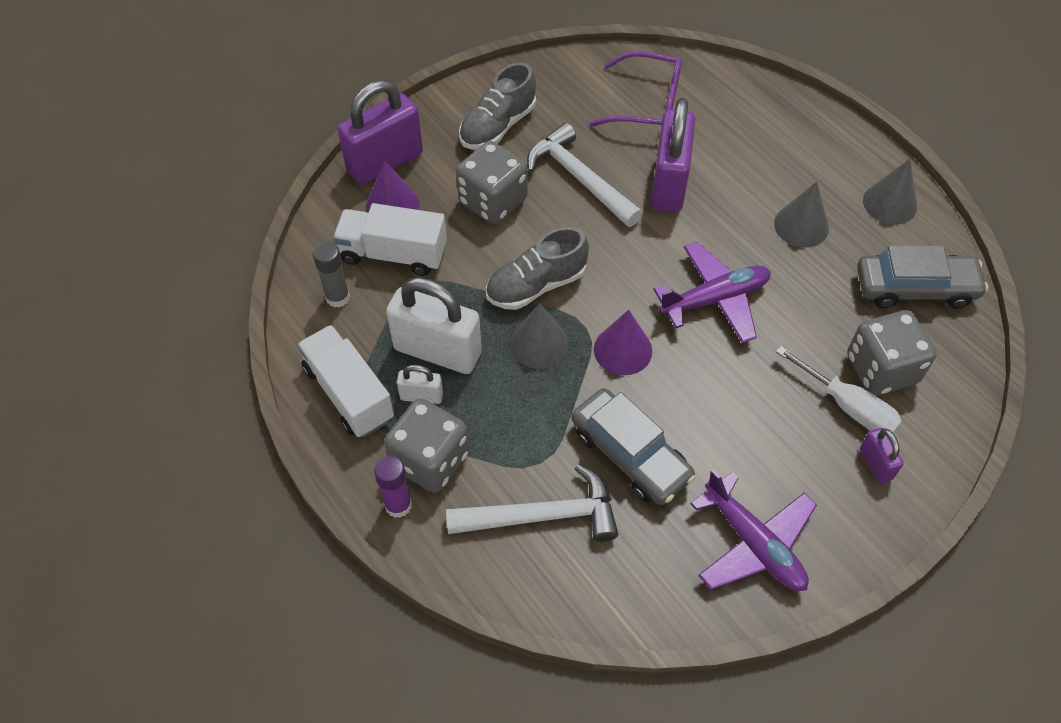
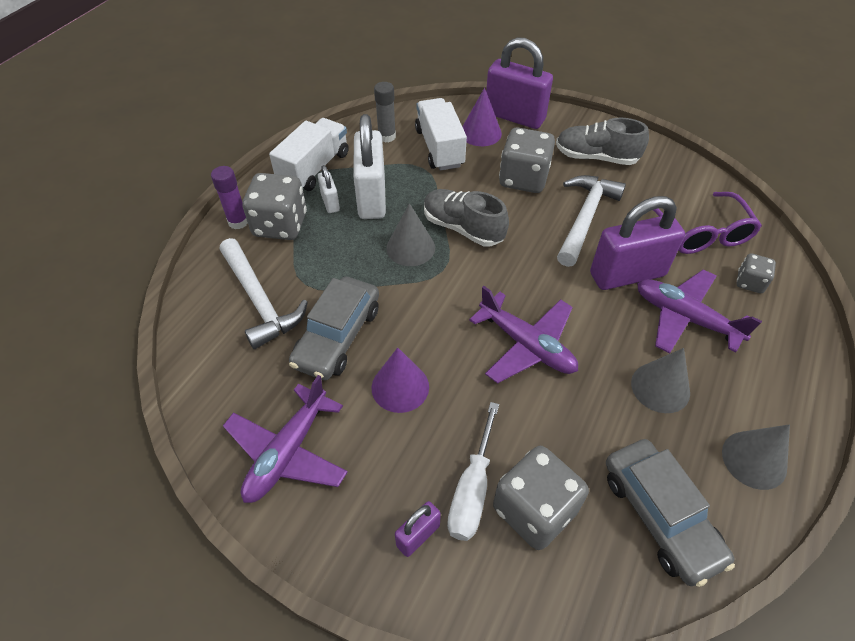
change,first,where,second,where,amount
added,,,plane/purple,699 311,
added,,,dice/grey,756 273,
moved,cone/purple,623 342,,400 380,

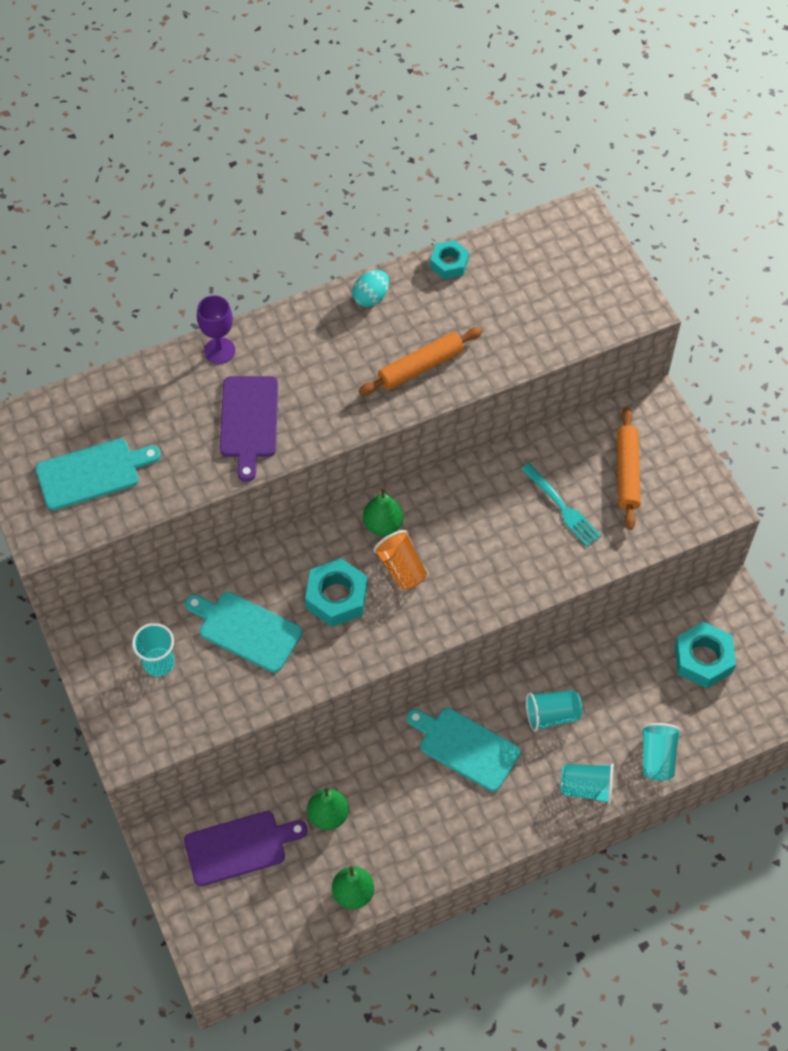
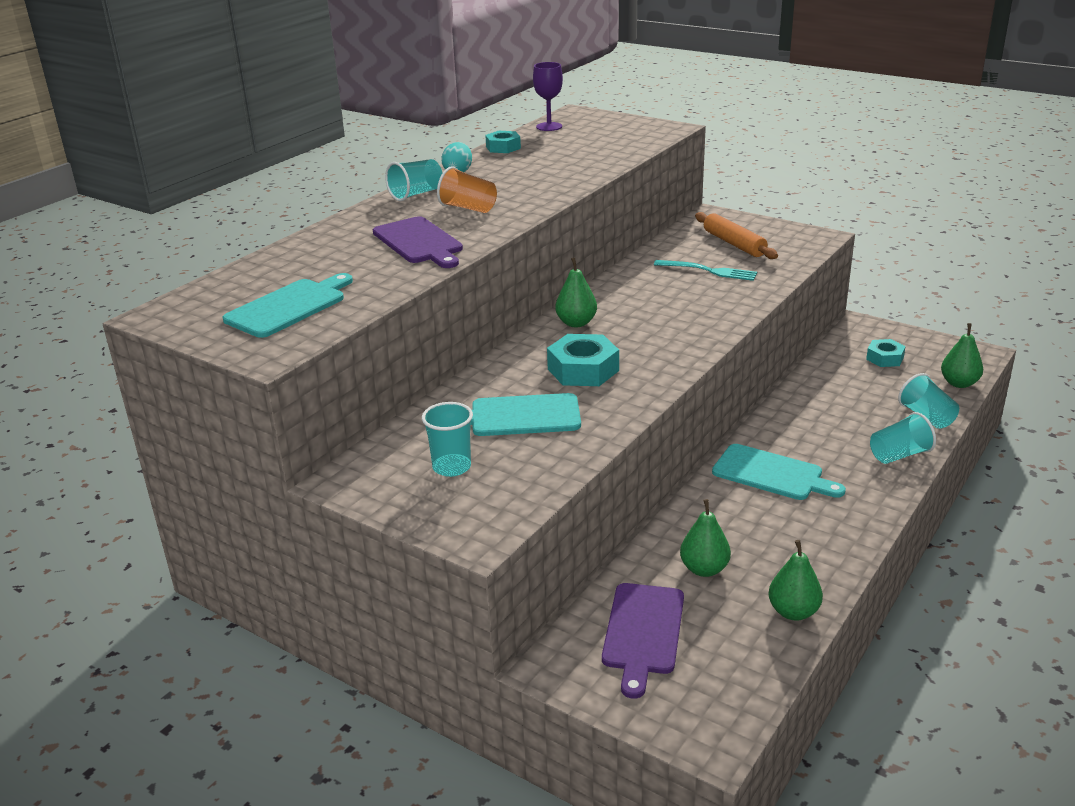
change,first,where,second,where,amount
removed,dough roller/orange,421 361,,,
added,,,toy pear/emerald,962 355,
moved,wine glass/purple,216 329,,548 96,
moved,cup/orange,400 560,,467 189,
moved,cup/aqua,554 711,,414 180,
turned,bread board/purple,245 848,,643 641,150 degrees clockwise
turned,bread board/aqua,463 750,,779 472,150 degrees counterclockwise
resized,hexagon nut/aqua,705 655,,886 353,x0.63

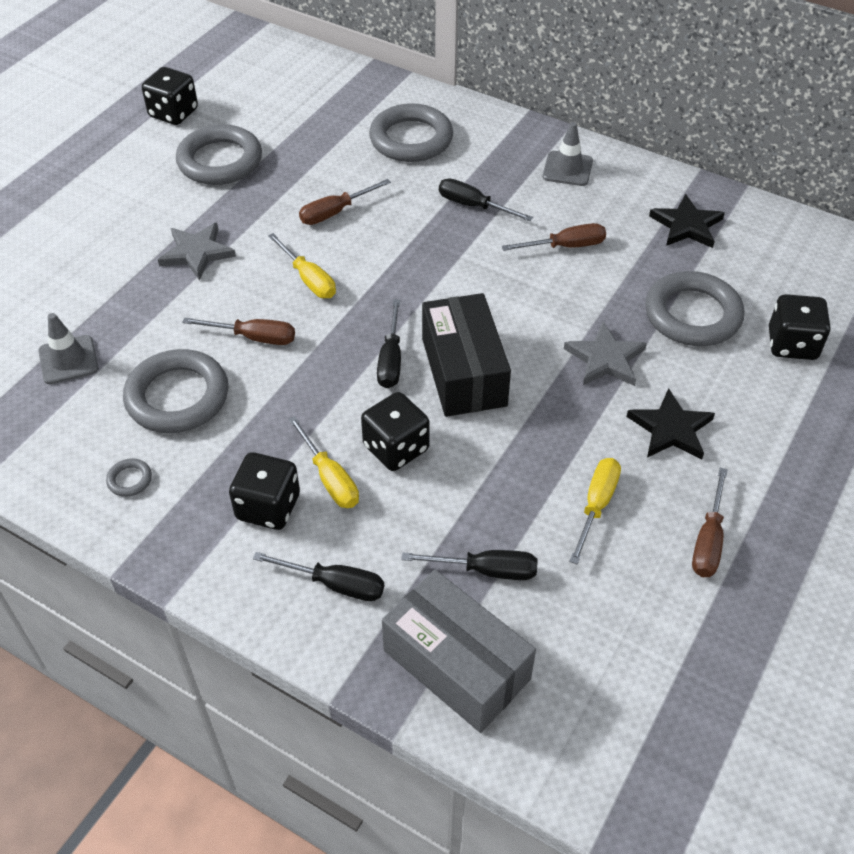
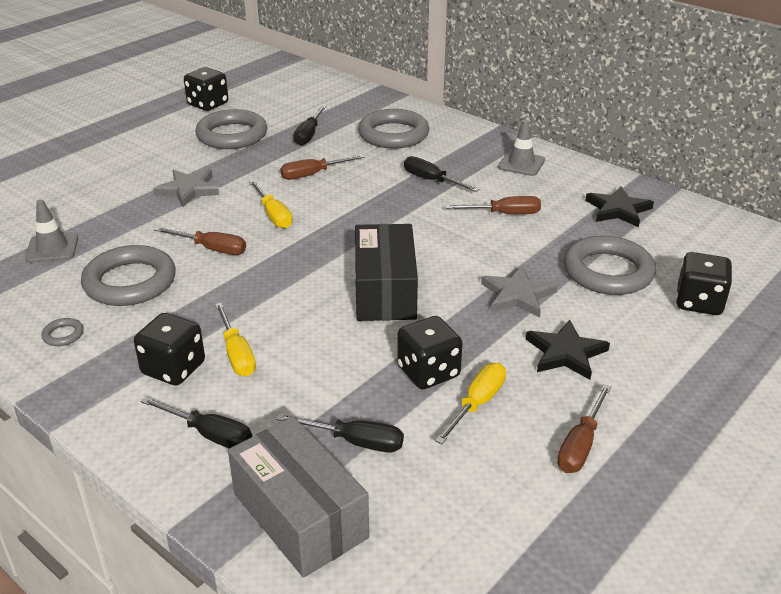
change,first,where,second,where,amount
moved,dice/jet-black,395 431,,429 352,
moved,hand screwdriver/jet-black,389 343,,310 126,

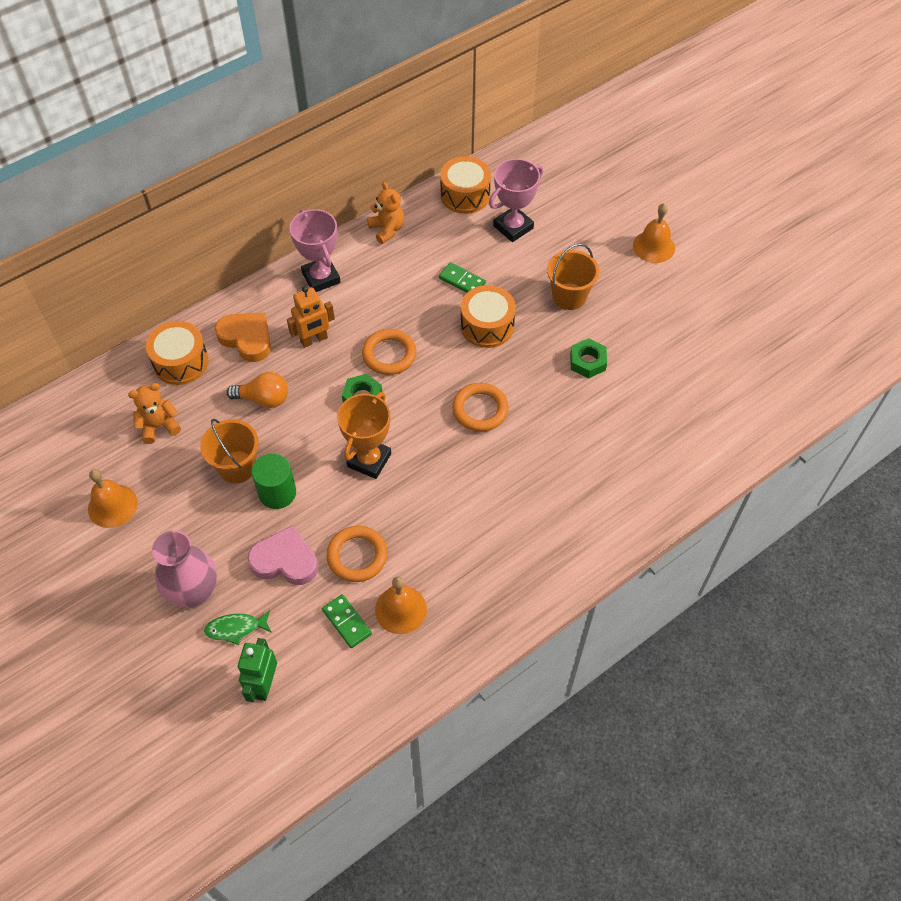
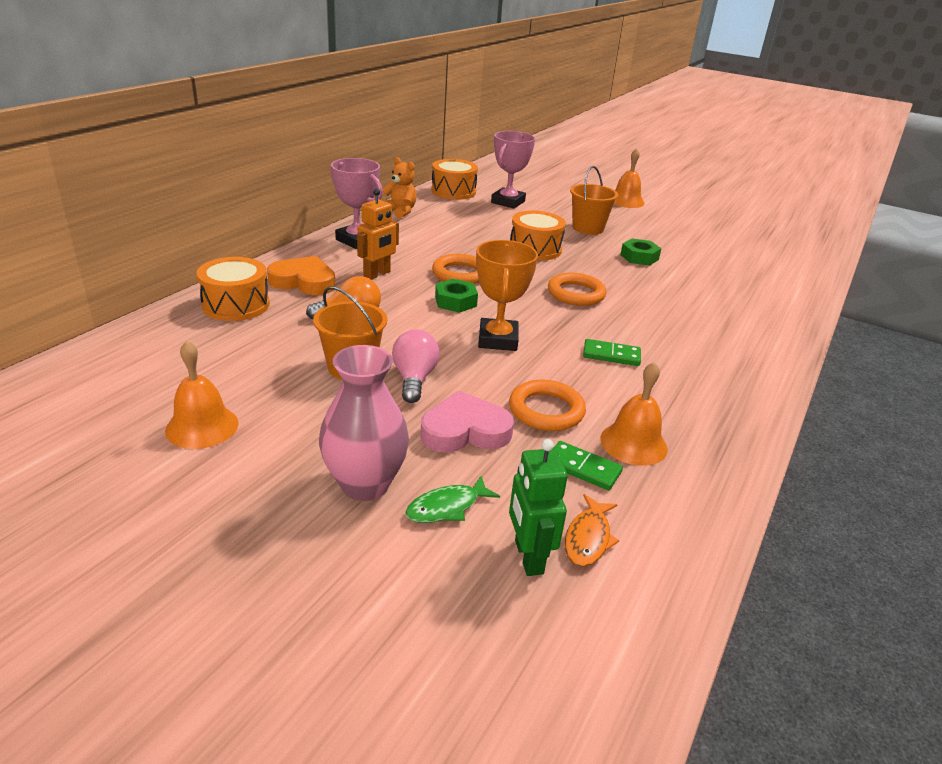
change,first,where,second,where,amount
removed,teddy bear/orange,154 413,,,
added,,,toy fish/orange,592 530,
moved,domino piece/emerald,462 277,,612 352,
replaced,cylinder shape/emerald,273 481,lightbulb/rosy,416 366,

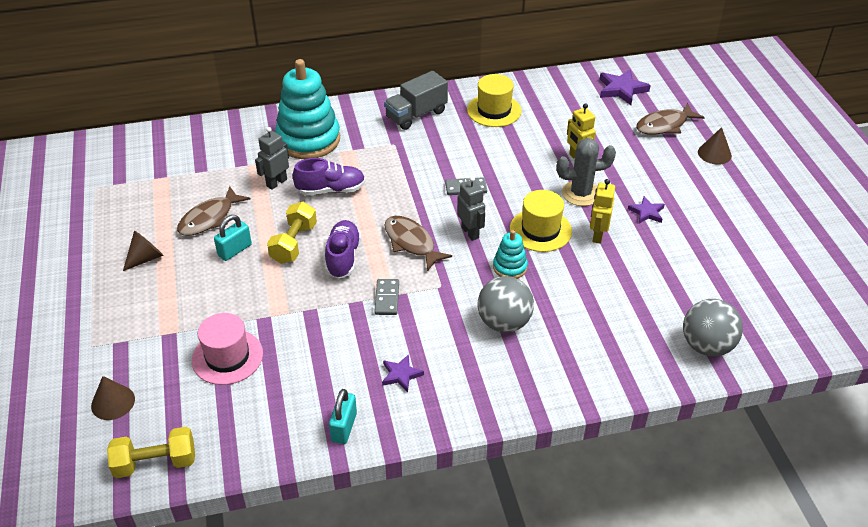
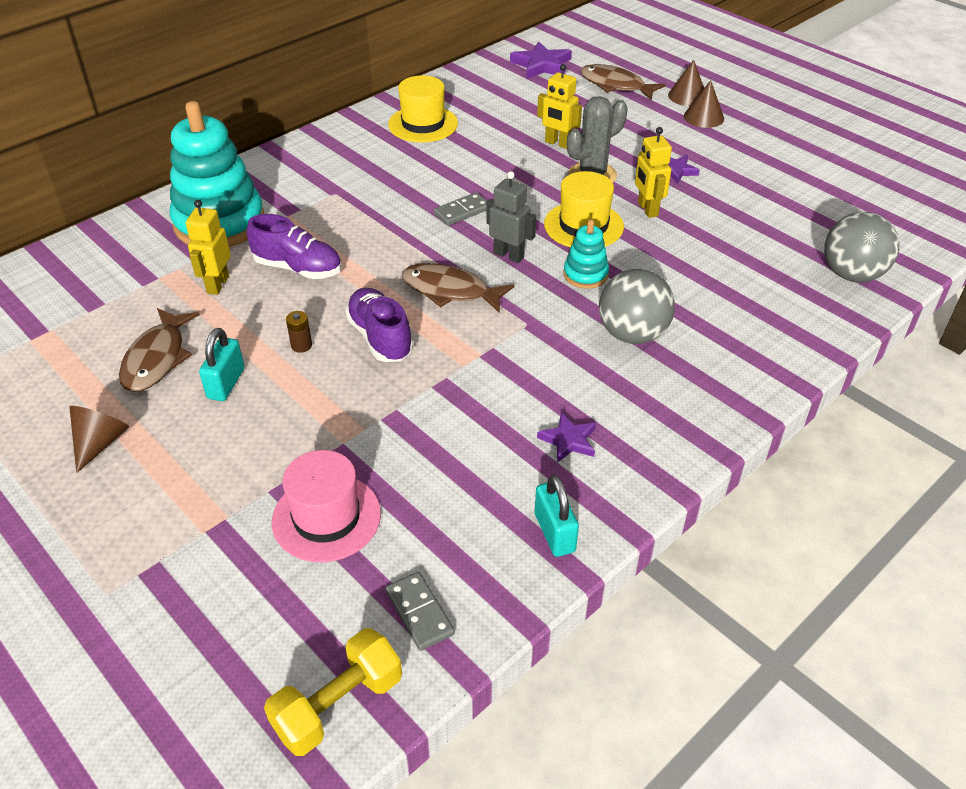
change,first,where,second,where,amount
removed,lorry/grey,416 100,,,
moved,cone/brown,113 398,,704 104,
moved,domino piece/grey,386 297,,420 611,
replaced,hand weight/golden,292 233,battery/brown,299 332,
recoloured,robot/grey,272 158,robot/golden,208 247,
turned,lace-up shoe/purple,329 176,,294 246,60 degrees clockwise
turned,toy fish/brown,670 119,,623 82,90 degrees clockwise

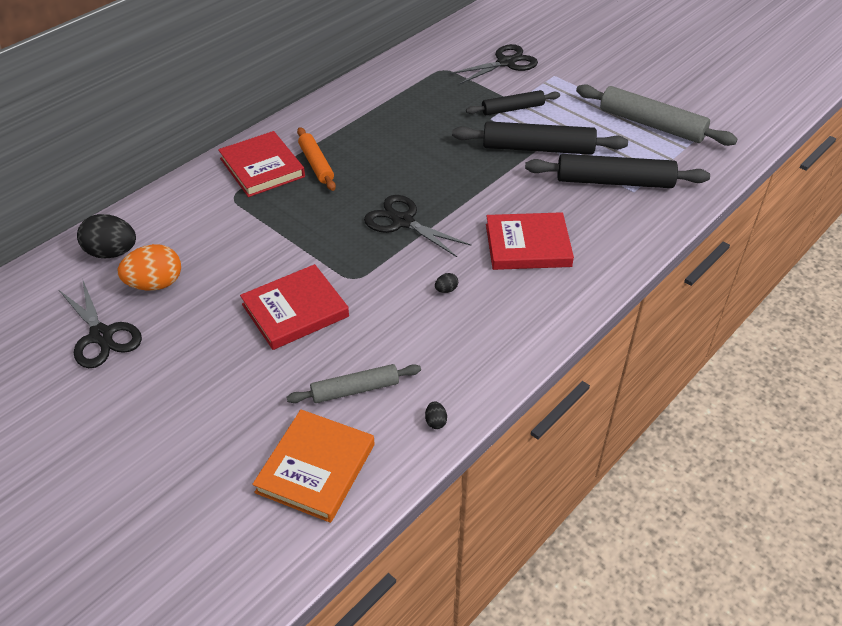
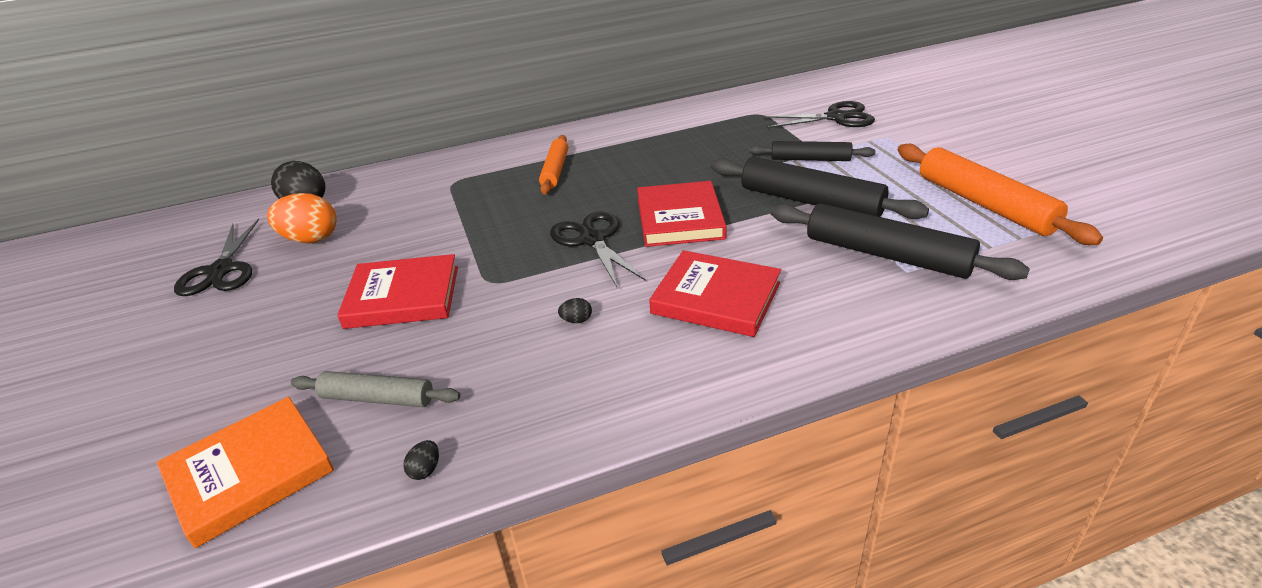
change,first,where,second,where,amount
moved,hardback/red,261 164,,682 214,
recoloured,dough roller/grey,657 115,dough roller/orange,1000 194,

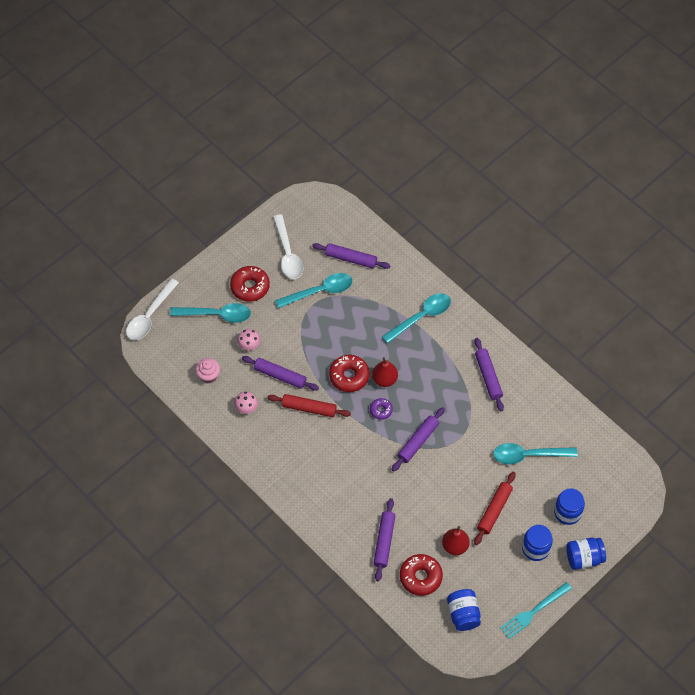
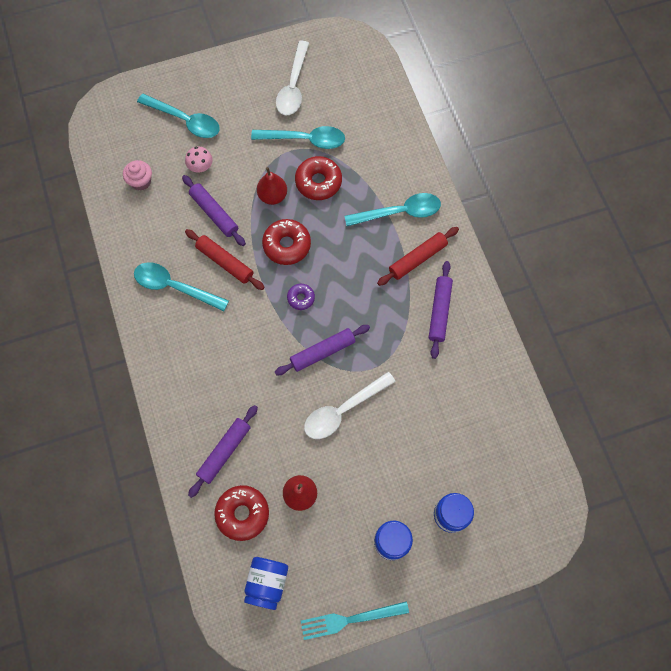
change,first,where,second,where,amount
removed,mushroom/rosy,246 402,,,
removed,dough roller/purple,351 256,,,
removed,preserve jar/royal blue,586 553,,,
moved,teaspoon/pure white,152 309,,350 405,
moved,doughnut/red,250 284,,318 178,
moved,toy pear/red,385 372,,272 186,
moved,dough roller/red,495 508,,418 256,
moved,teaspoon/aqua,535 454,,181 286,

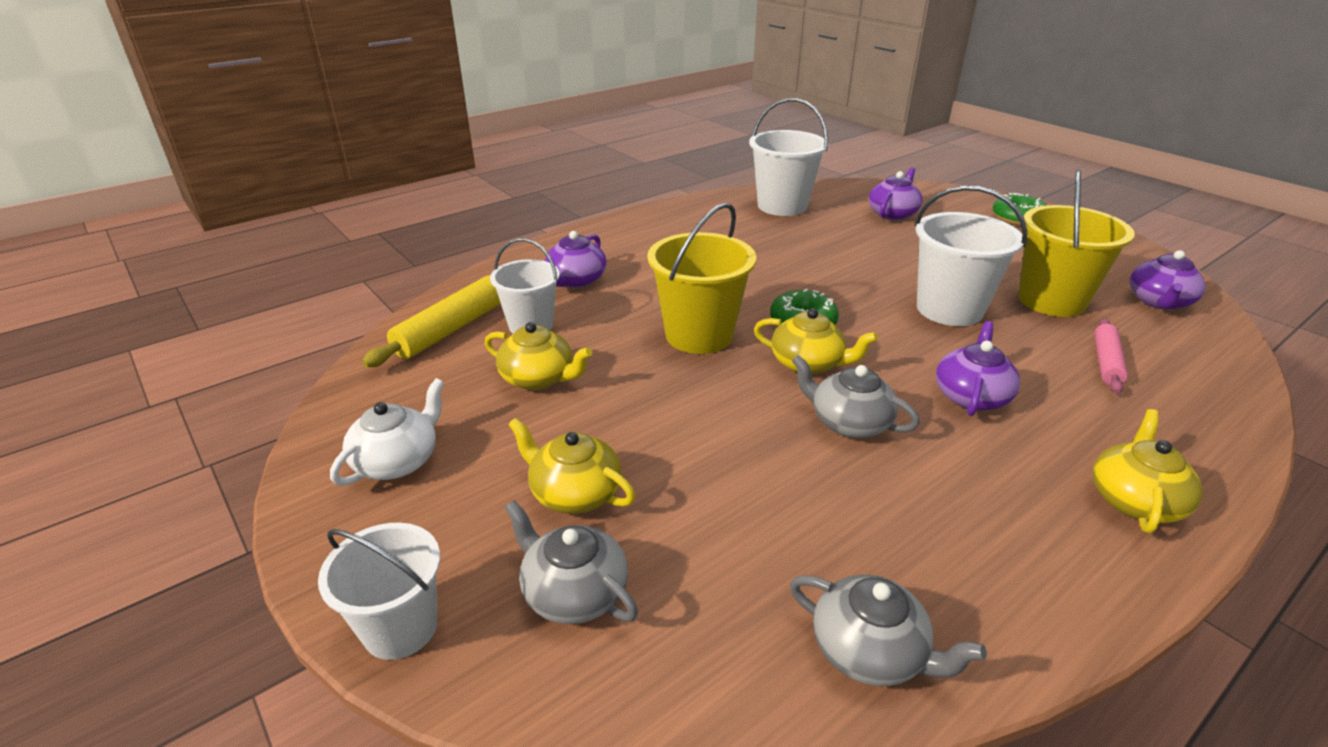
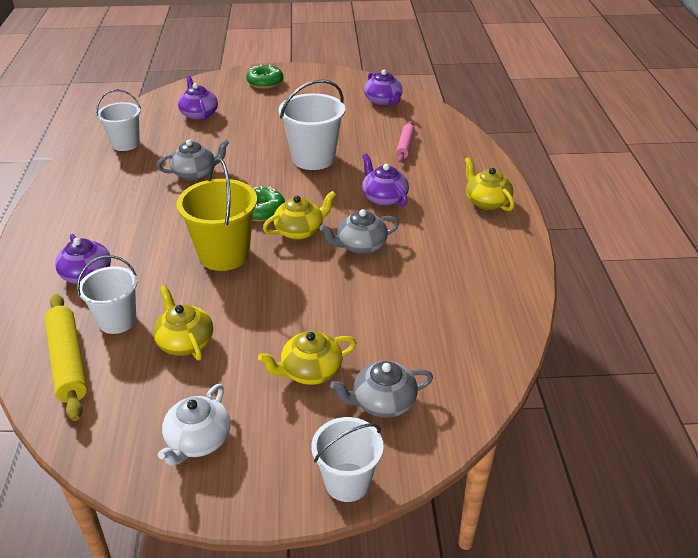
change,first,where,second,where,amount
removed,sand bucket/golden,1076 243,,,
moved,china teapot/grey,888 630,,193 159,
turned,china teapot/pure white,387 432,,194 425,135 degrees counterclockwise
turned,china teapot/golden,538 356,,183 322,90 degrees counterclockwise
turned,dough roller/rosy,1111 356,,405 141,45 degrees clockwise
resized,sand bucket/pure white,788 157,,118 120,x0.66

